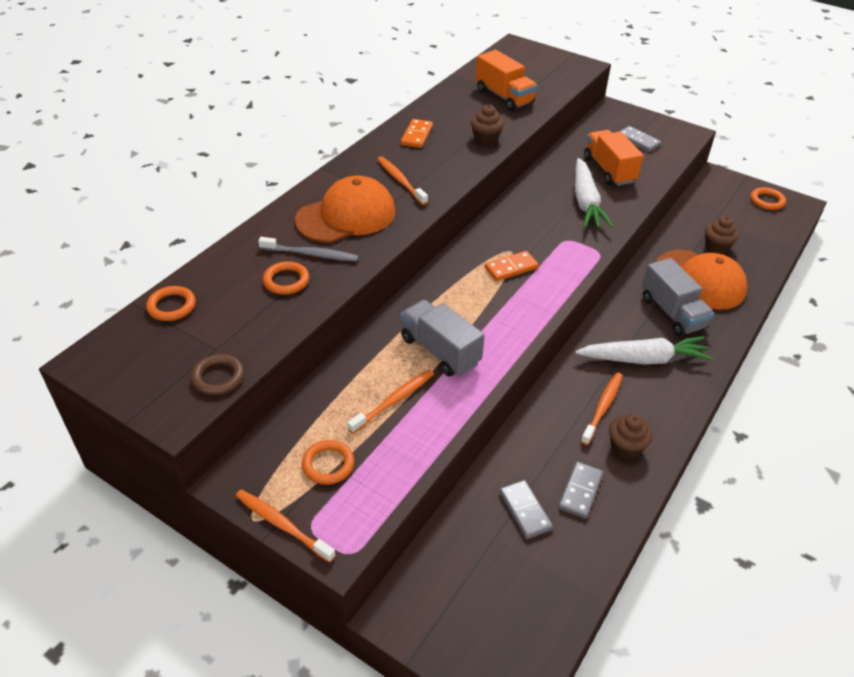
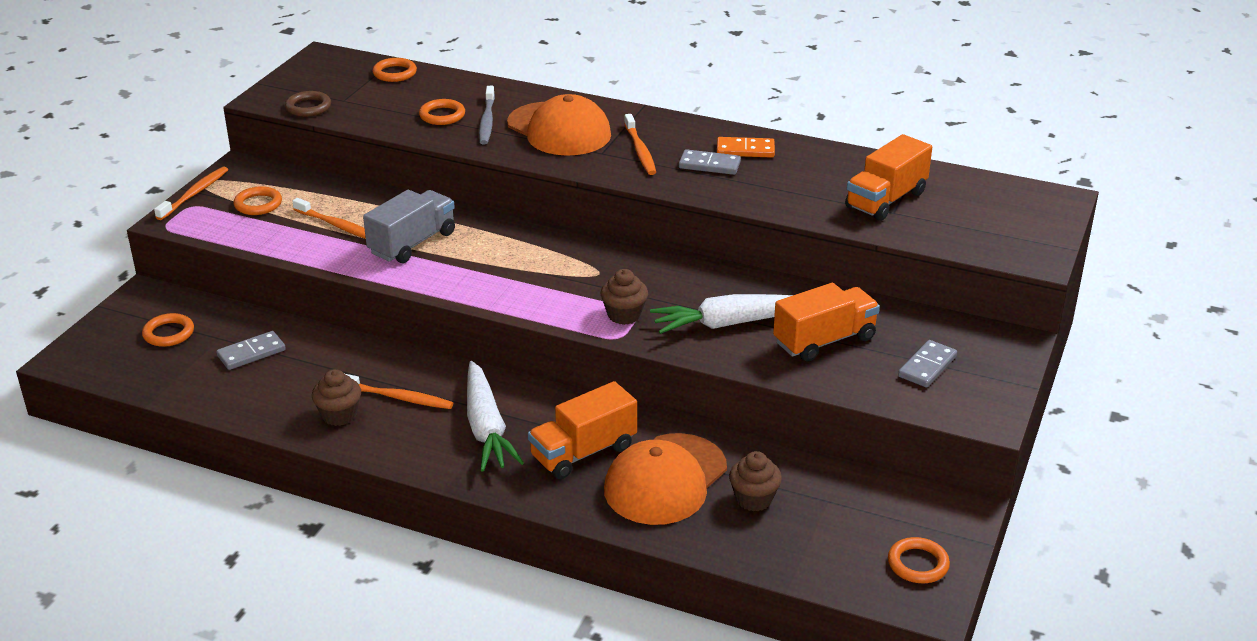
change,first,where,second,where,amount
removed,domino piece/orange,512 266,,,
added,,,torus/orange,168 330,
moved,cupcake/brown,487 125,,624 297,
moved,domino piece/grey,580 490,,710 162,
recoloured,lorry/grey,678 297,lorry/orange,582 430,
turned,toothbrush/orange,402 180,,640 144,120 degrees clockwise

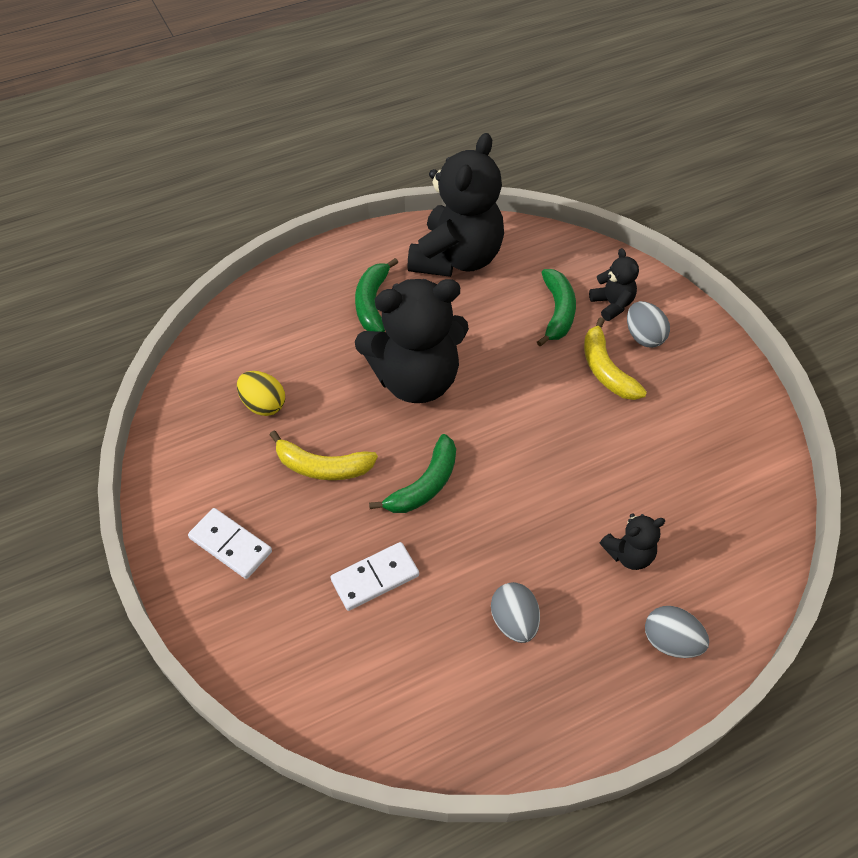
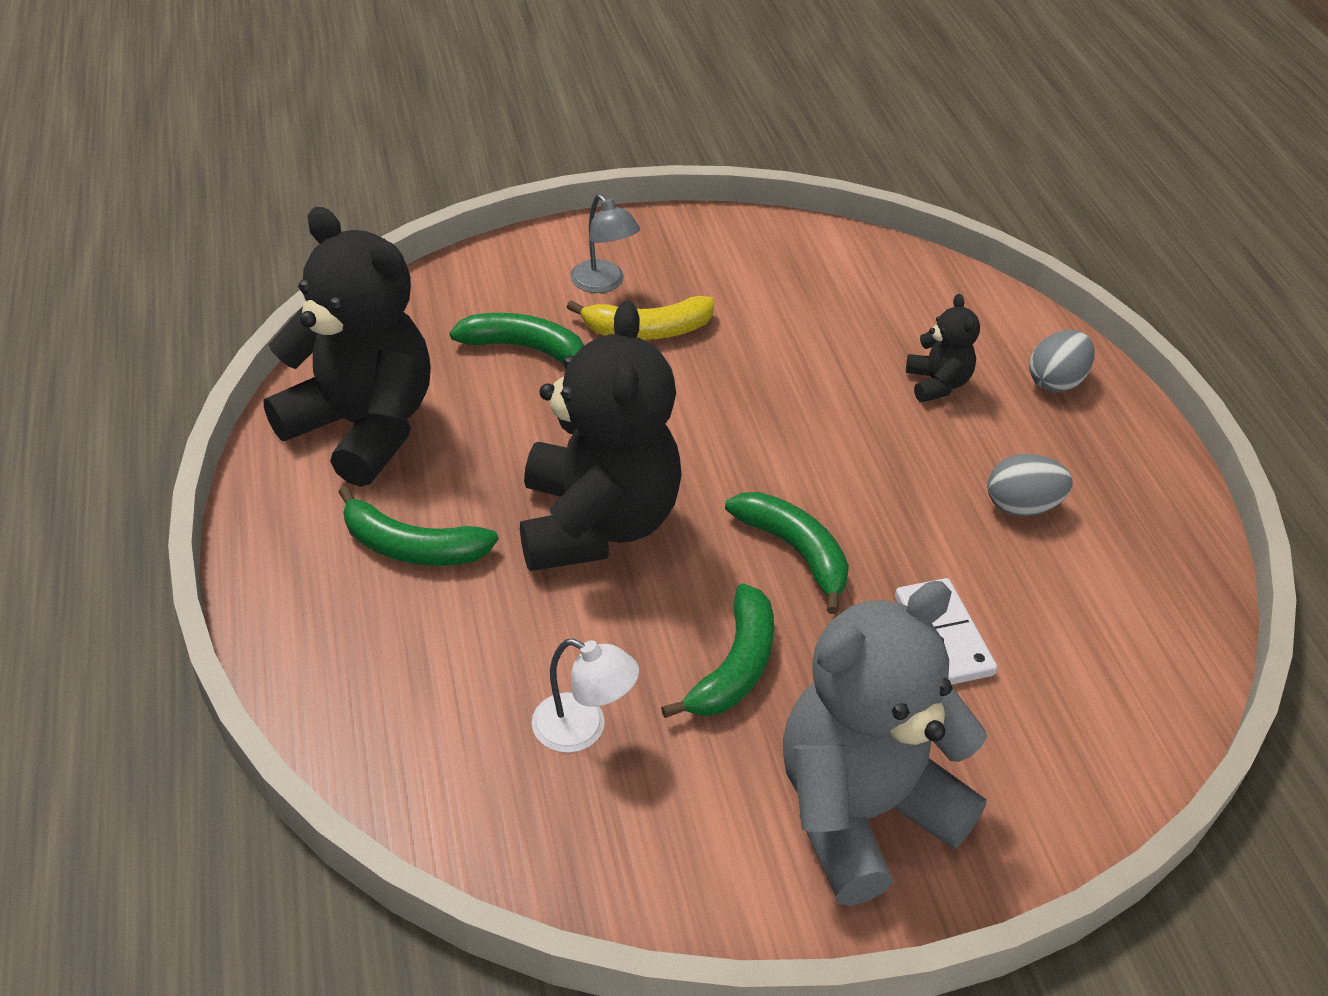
change,first,where,second,where,amount
removed,teddy bear/jet-black,614 284,,,
replaced,domino piece/pure white,230 543,teddy bear/grey,885 743,
replaced,egg shape/golden,261 393,lamp/pure white,585 696,
replaced,egg shape/grey,648 324,lamp/grey,605 243,
recoloured,banana fruit/golden,324 455,banana fruit/emerald,717 650,

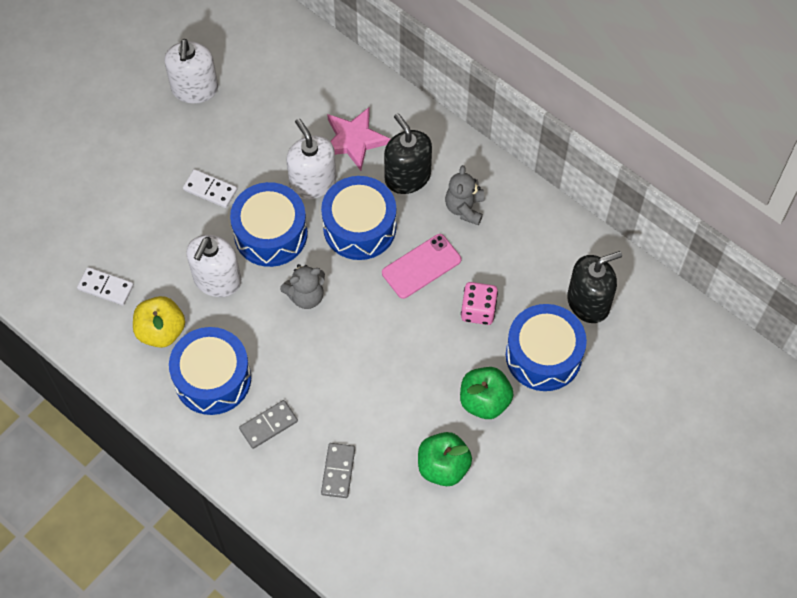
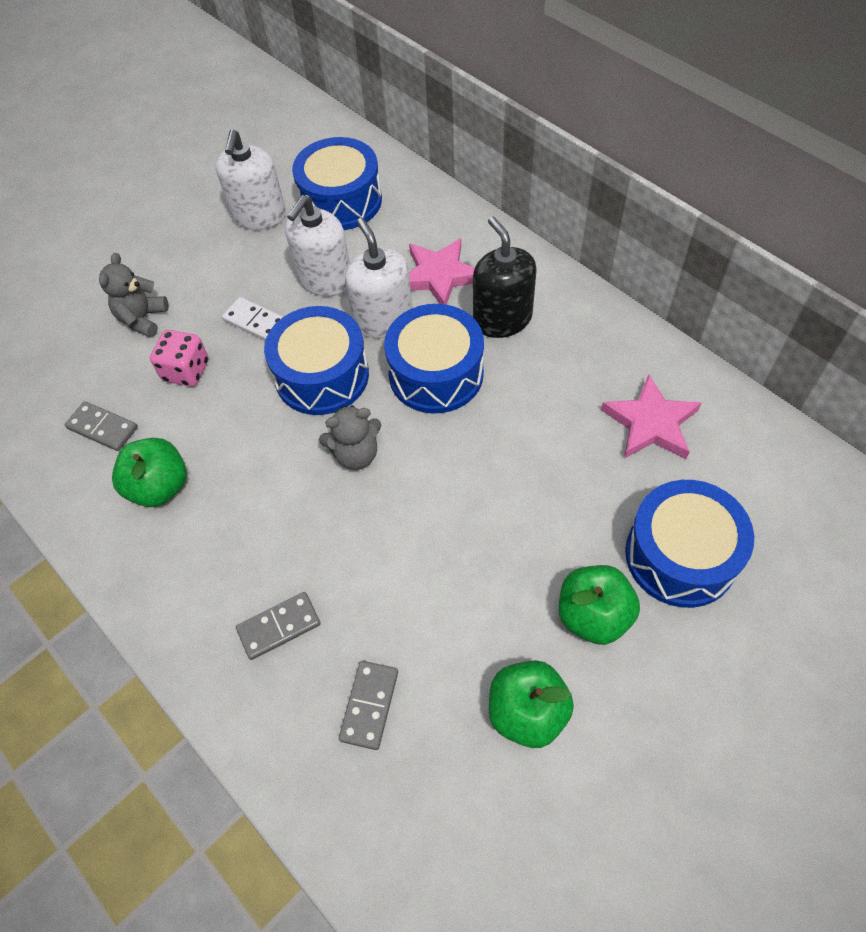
change,first,where,second,where,amount
removed,mobile phone/rosy,421 266,,,
removed,pump bottle/jet-black,594 287,,,
added,,,star/rosy,651 416,
moved,drum/royal blue,210 371,,337 183,
moved,pump bottle/pure white,213 266,,317 245,
moved,teddy bear/grey,465 195,,134 295,
moved,dice/rosy,479 303,,179 358,
recoloured,domino piece/pure white,105 286,domino piece/grey,101 426,
recoloured,apple/golden,159 322,apple/emerald,149 472,

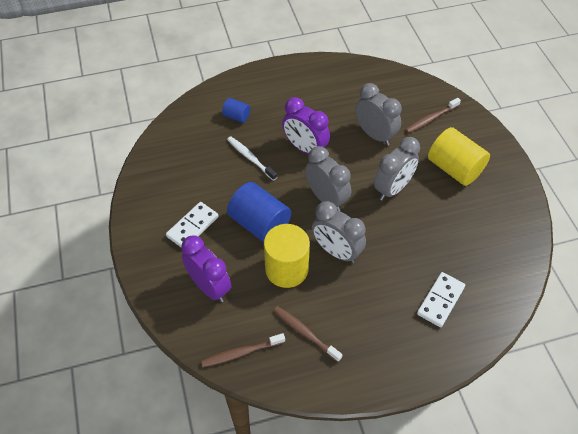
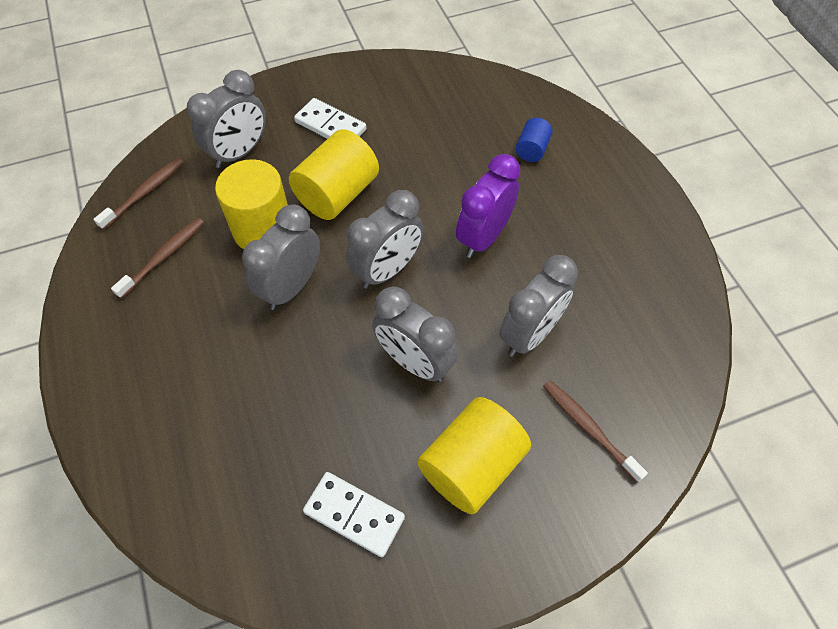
change,first,where,second,where,amount
removed,toothbrush/pure white,252 159,,,
moved,domino piece/pure white,441 299,,354 514,
recoloured,alarm clock/purple,206 268,alarm clock/grey,226 119,
recoloured,cylinder shape/royal blue,259 212,cylinder shape/golden,334 174,
turned,toothbrush/brown,243 350,,138 194,60 degrees clockwise

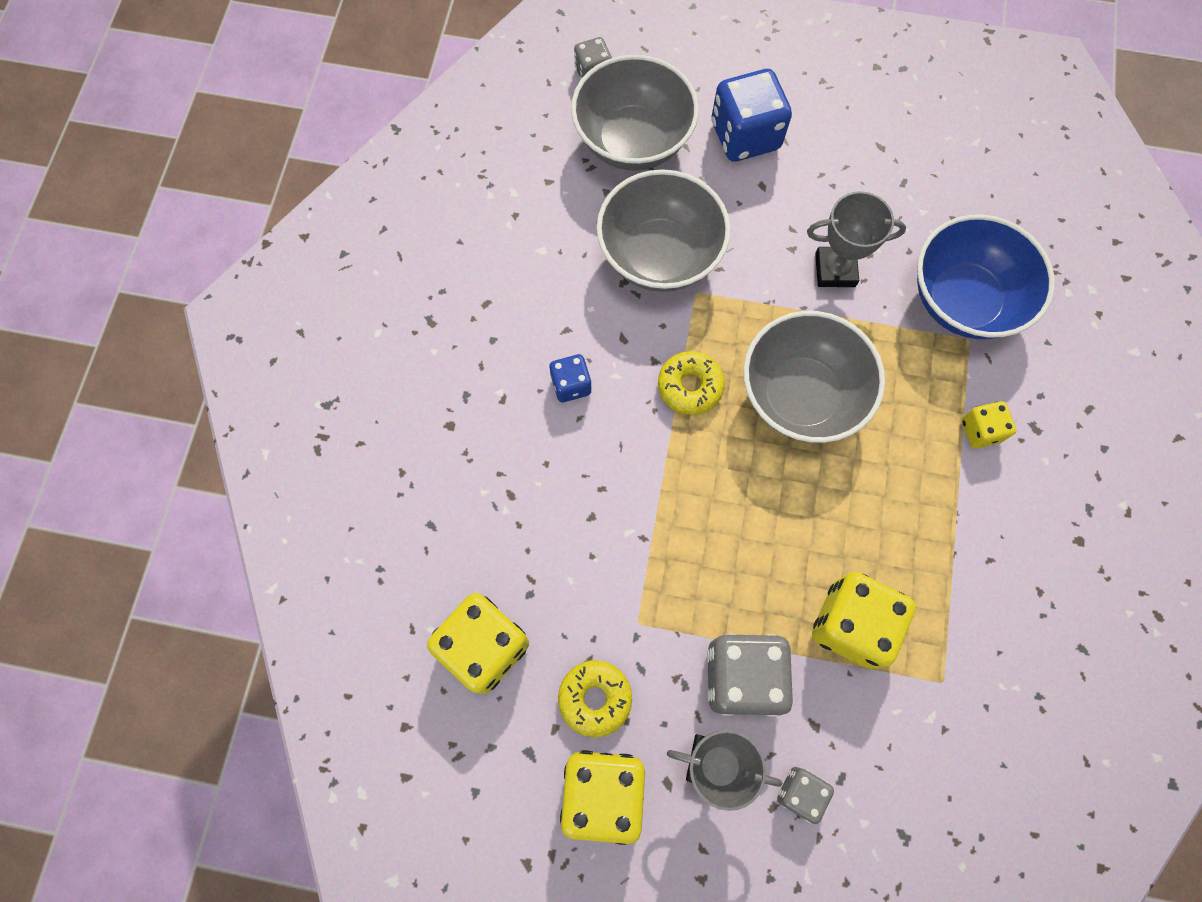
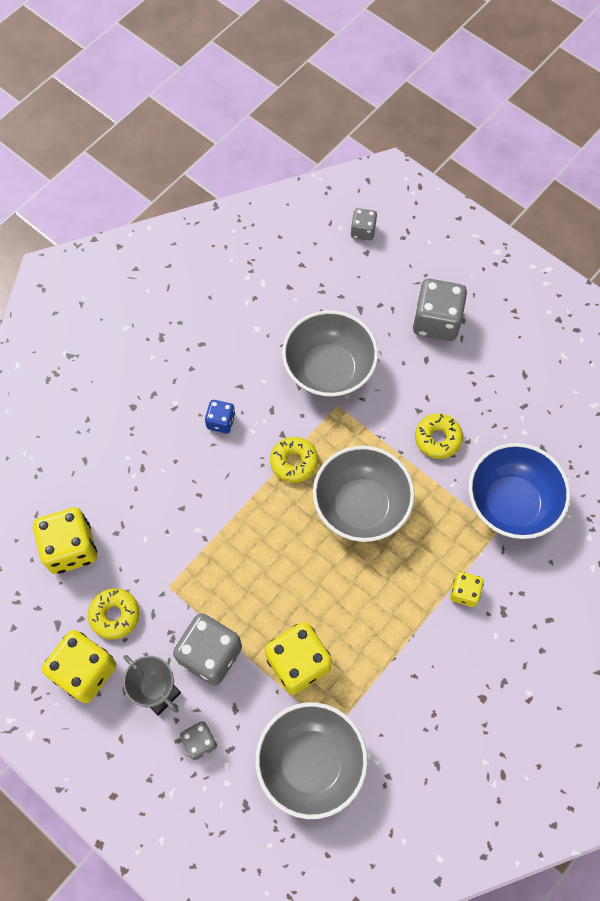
change,first,where,second,where,amount
moved,bowl/grey,635 113,,312 760,
replaced,award cup/grey,856 239,doughnut/golden,439 436,
recoloured,dice/royal blue,752 115,dice/grey,440 310,

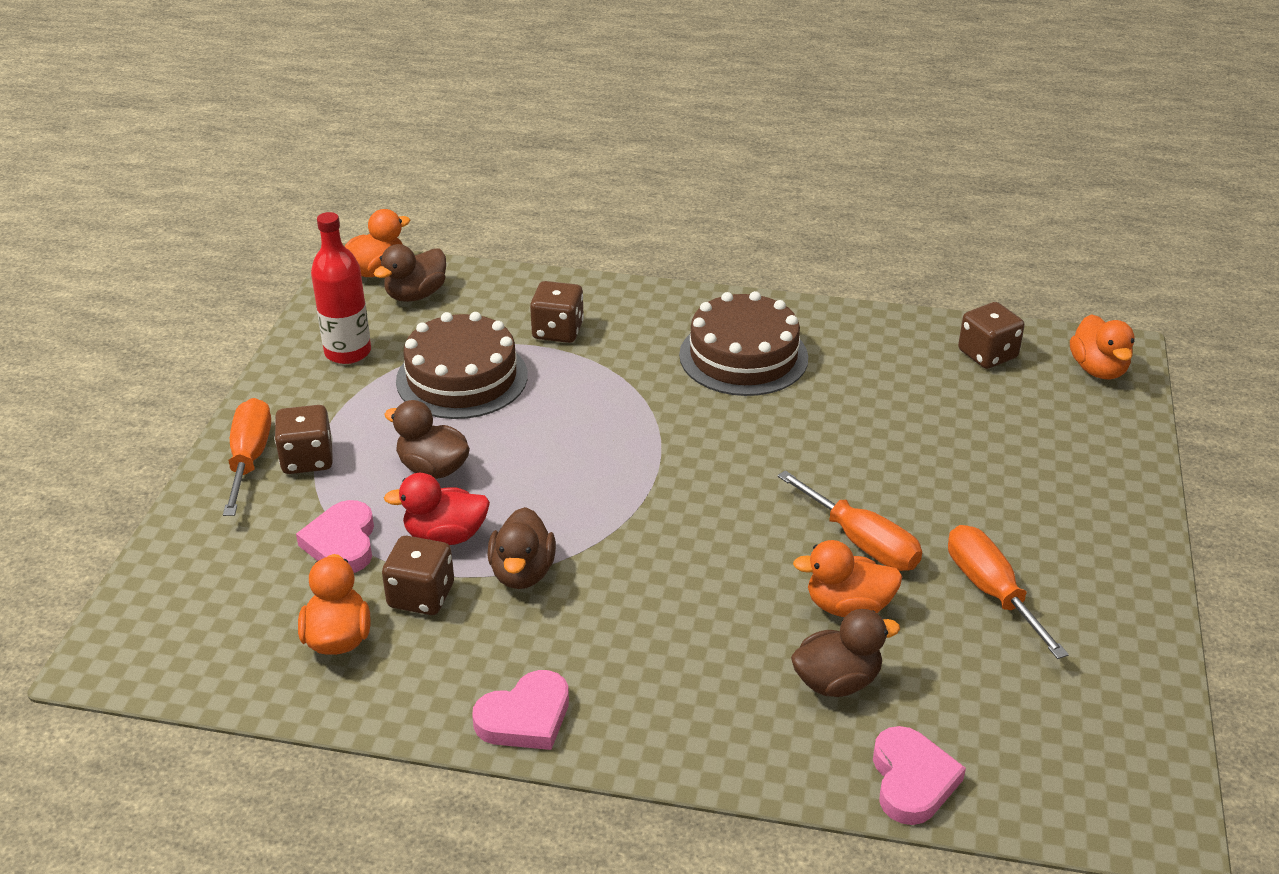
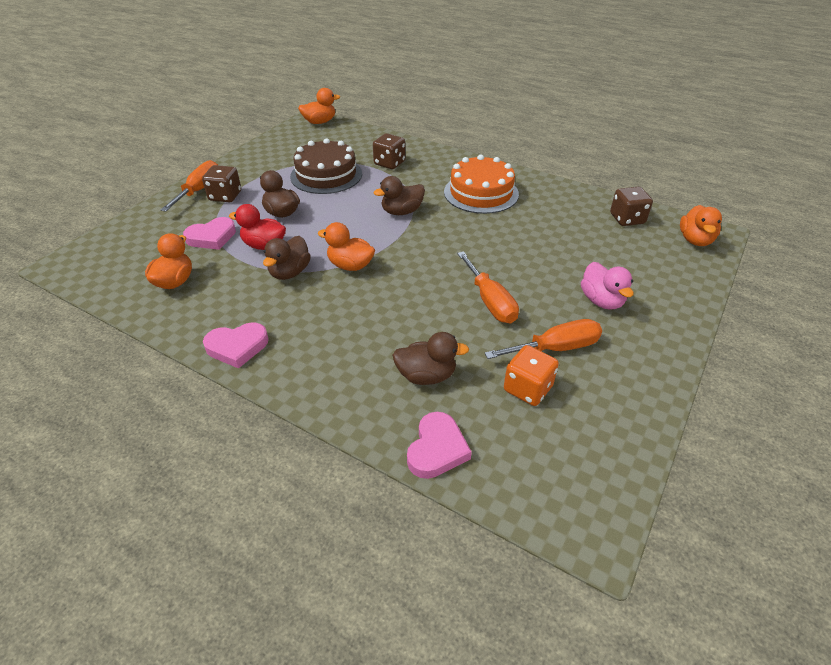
change,first,where,second,where,amount
removed,drink bottle/red,341 288,,,
removed,dice/brown,418 575,,,
added,,,dice/orange,531 375,
added,,,toy duck/rosy,607 286,
moved,toy duck/brown,410 273,,399 195,
moved,toy duck/orange,847 578,,346 246,
recoloured,cake/brown,743 343,cake/orange,481 184,
turned,heart/rosy,335 536,,209 233,135 degrees counterclockwise
turned,hand screwdriver/orange,1008 592,,543 339,75 degrees clockwise

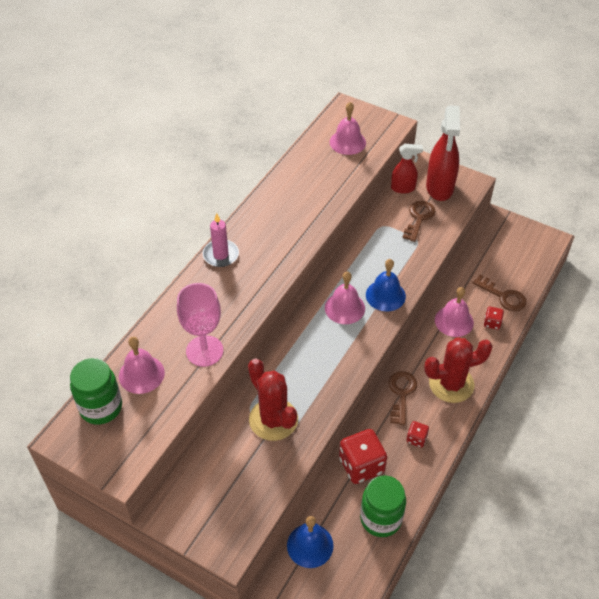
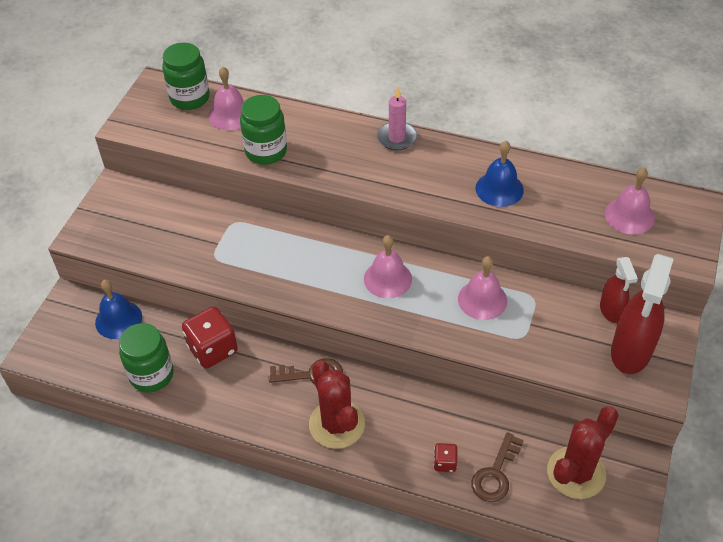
change,first,where,second,where,amount
removed,door key/brown,419 221,,,
removed,dice/red,417 434,,,
moved,cactus/red,273 400,,583 452,
moved,bell/royal blue,386 285,,500 174,
moved,bell/rosy,454 312,,482 288,
replaced,wine glass/rosy,200 325,preserve jar/emerald,263 130,
turned,spray cleaner/red,443 153,,642 314,60 degrees counterclockwise

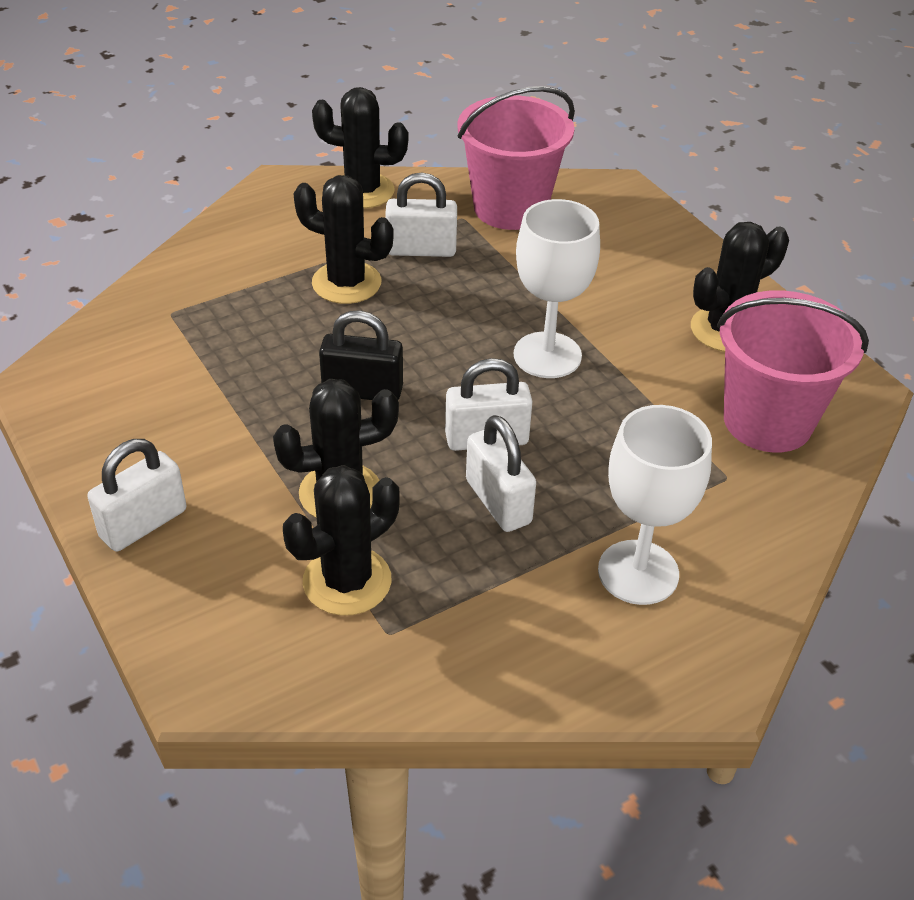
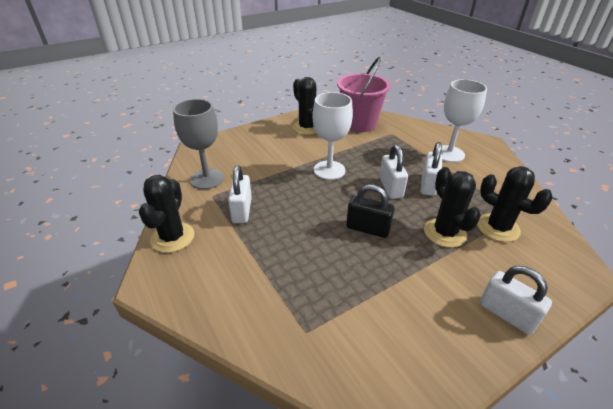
change,first,where,second,where,amount
removed,cactus/jet-black,343 239,,,
replaced,sand bucket/rosy,516 158,wine glass/grey,198 144,
turned,padlock/jet-black,361 355,,370 211,75 degrees counterclockwise
turned,padlock/pure white,501 473,,431 169,45 degrees counterclockwise

